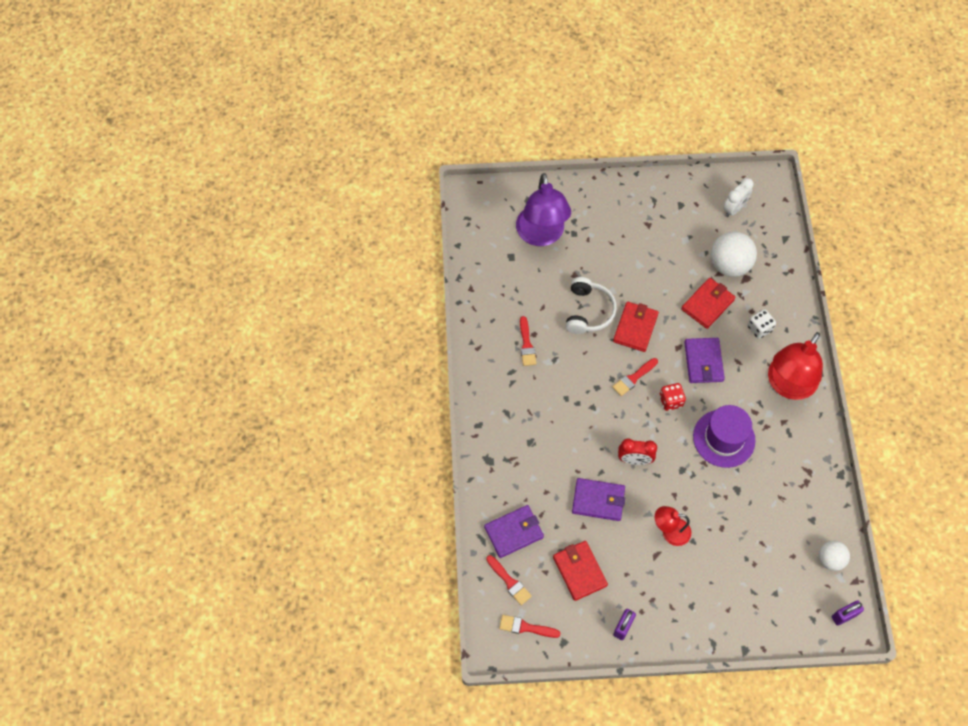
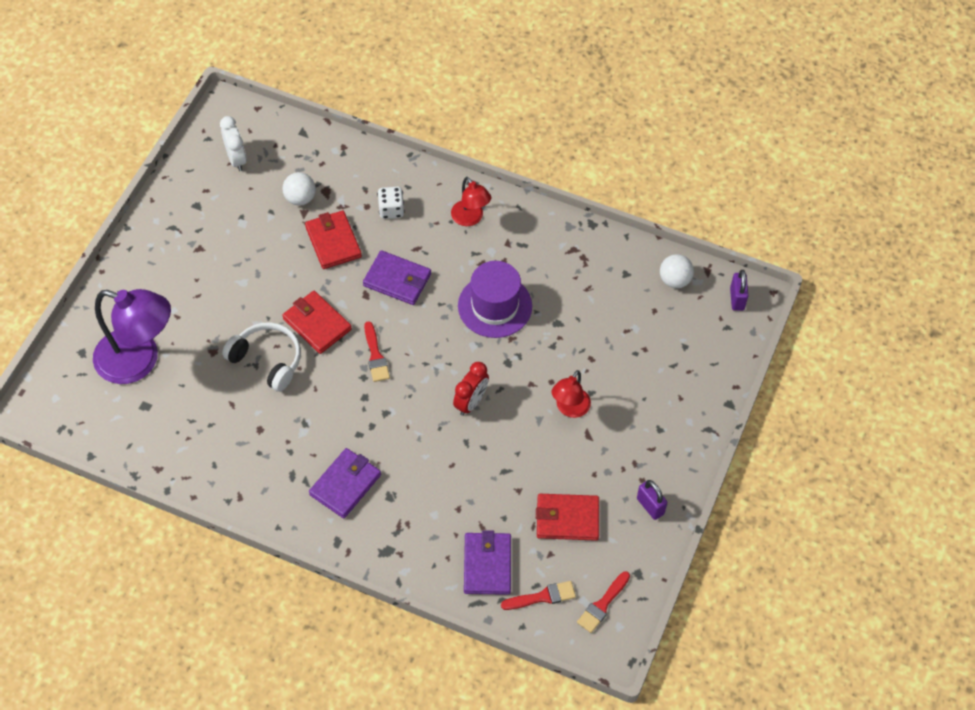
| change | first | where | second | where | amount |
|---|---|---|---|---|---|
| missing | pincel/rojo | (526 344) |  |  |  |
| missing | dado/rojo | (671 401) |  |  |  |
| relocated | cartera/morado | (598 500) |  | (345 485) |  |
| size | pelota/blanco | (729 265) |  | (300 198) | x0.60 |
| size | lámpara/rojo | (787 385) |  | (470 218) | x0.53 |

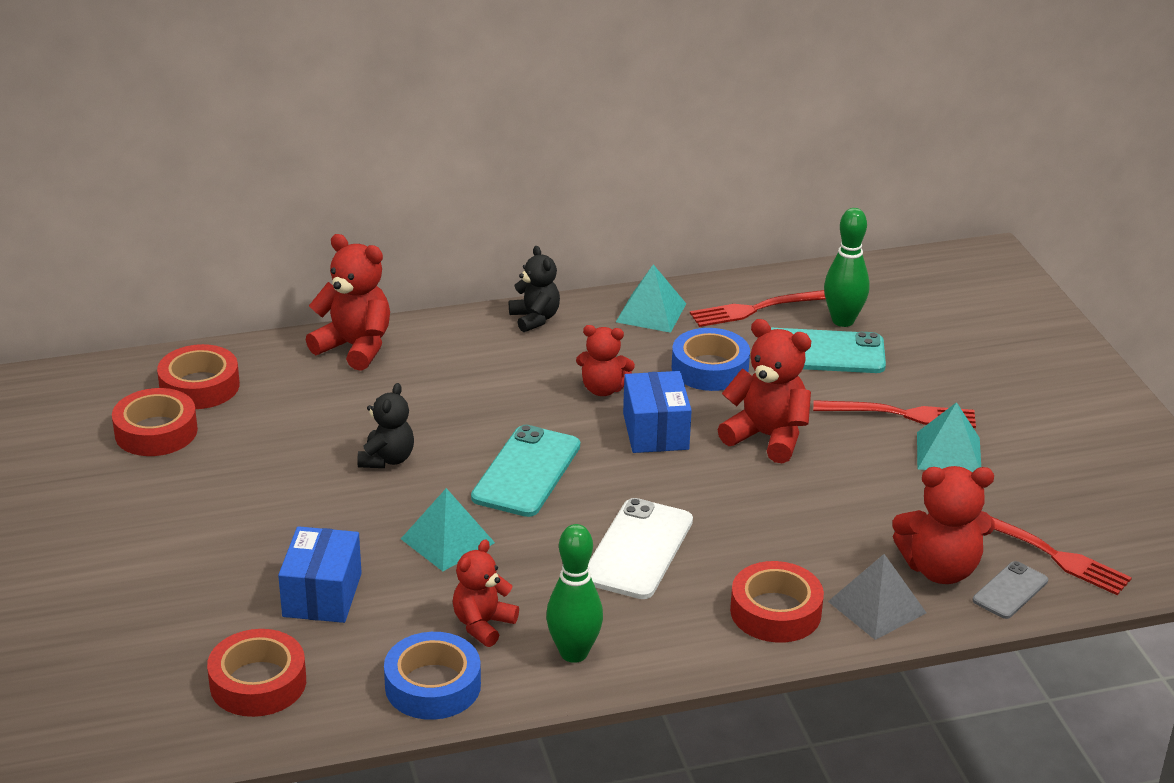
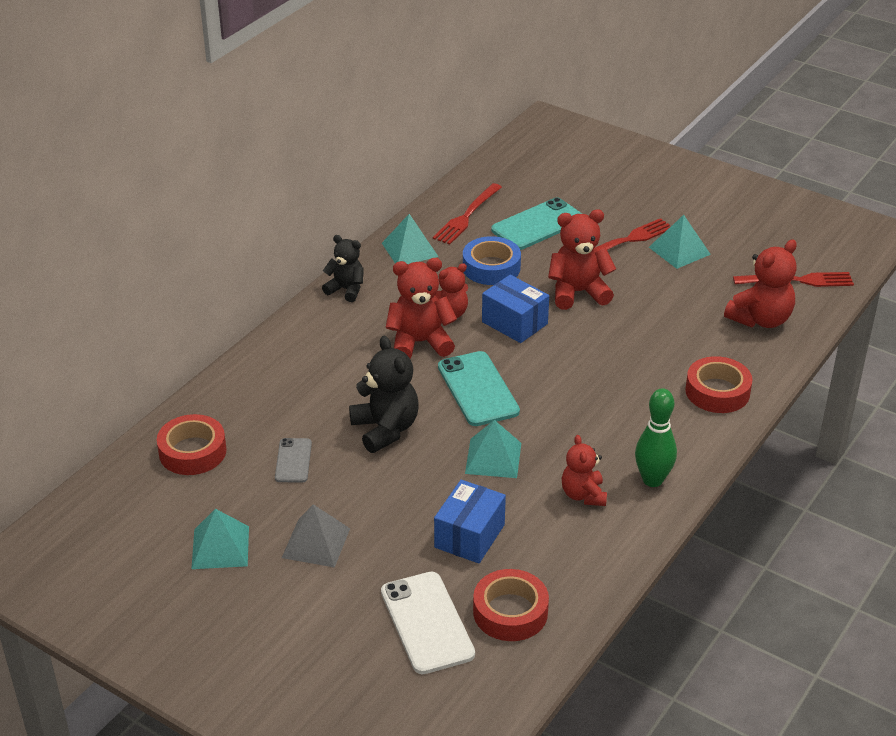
| change | first | where | second | where | amount |
|---|---|---|---|---|---|
| missing | cinta adhesiva/rojo | (156 431) |  |  |  |
| missing | cinta adhesiva/azul | (433 685) |  |  |  |
| missing | bolo/verde | (843 321) |  |  |  |
| appeared |  |  | pirámide/turquesa | (220 547) |  |
| relocated | osito/rojo | (355 347) |  | (420 343) |  |
| relocated | móvil/blanco | (638 549) |  | (427 623) |  |
| relocated | pirámide/gris | (877 607) |  | (316 542) |  |
| relocated | móvil/gris | (1010 590) |  | (293 460) |  |
| spun | caja/azul | (322 595) |  | (469 536) | 60 degrees clockwise |
| size | osito/negro | (387 459) |  | (385 429) | x1.53 |

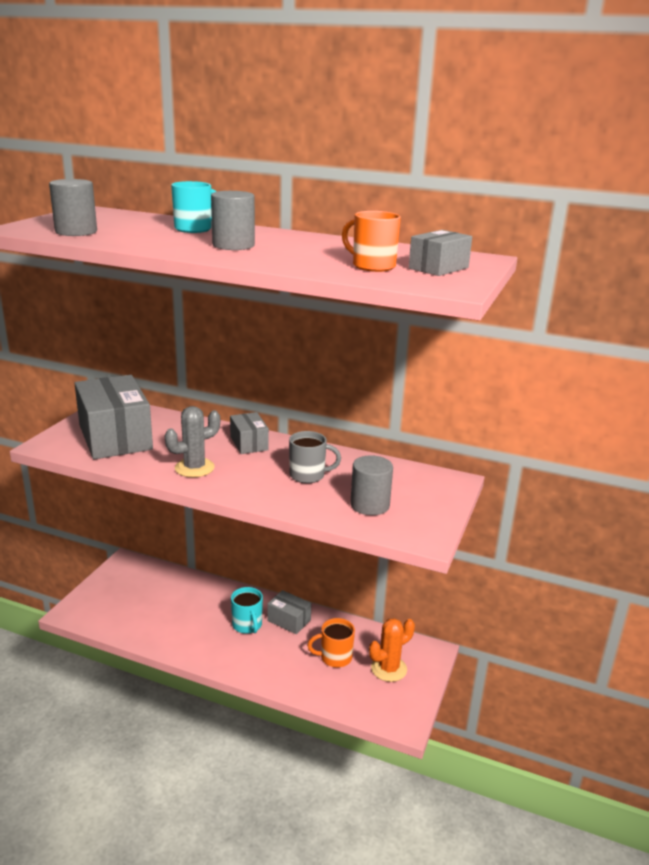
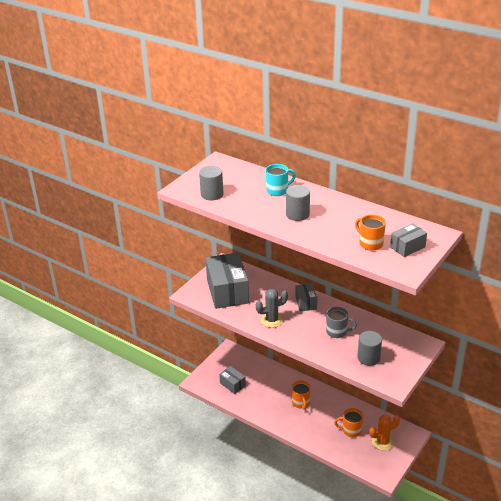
| change | first | where | second | where | amount |
|---|---|---|---|---|---|
| relocated | caja/gris | (289 620) |  | (232 384) |  |
| colour | taza/turquesa | (247 625) | taza/naranja | (301 403) |  |

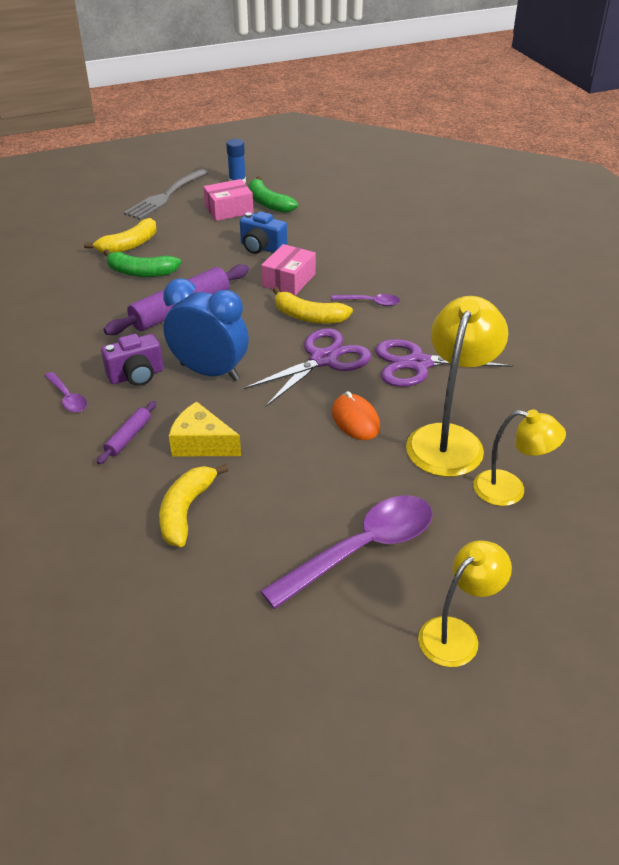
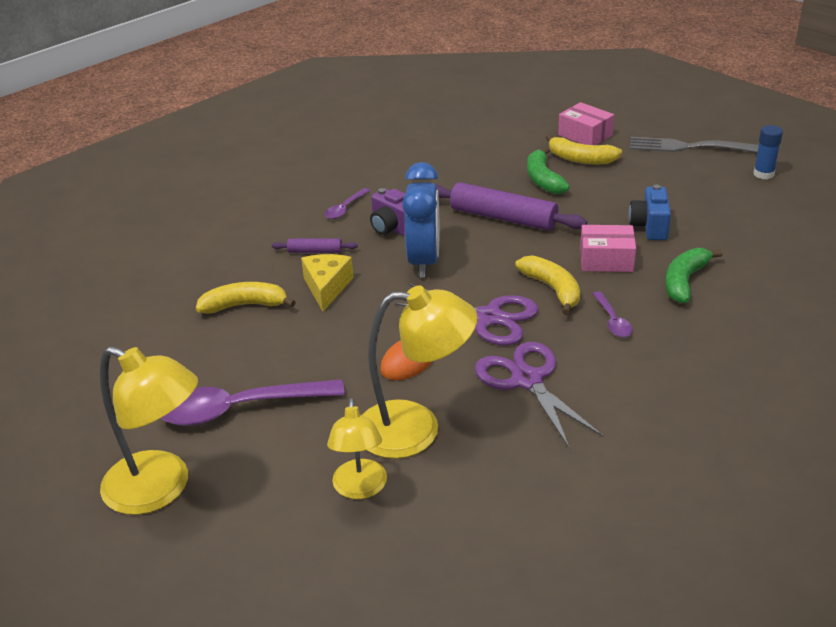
| change | first | where | second | where | amount |
|---|---|---|---|---|---|
| relocated | caja/rosa | (229 210) |  | (585 135) |  |
| relocated | plátano/verde | (268 203) |  | (684 281) |  |
| spun | cuchara/morado | (362 549) |  | (239 409) | 135 degrees clockwise |
| spun | plátano/amarillo | (308 317) |  | (552 289) | 150 degrees clockwise |
| size | lámpara/amarillo | (457 634) |  | (160 489) | x1.60 |

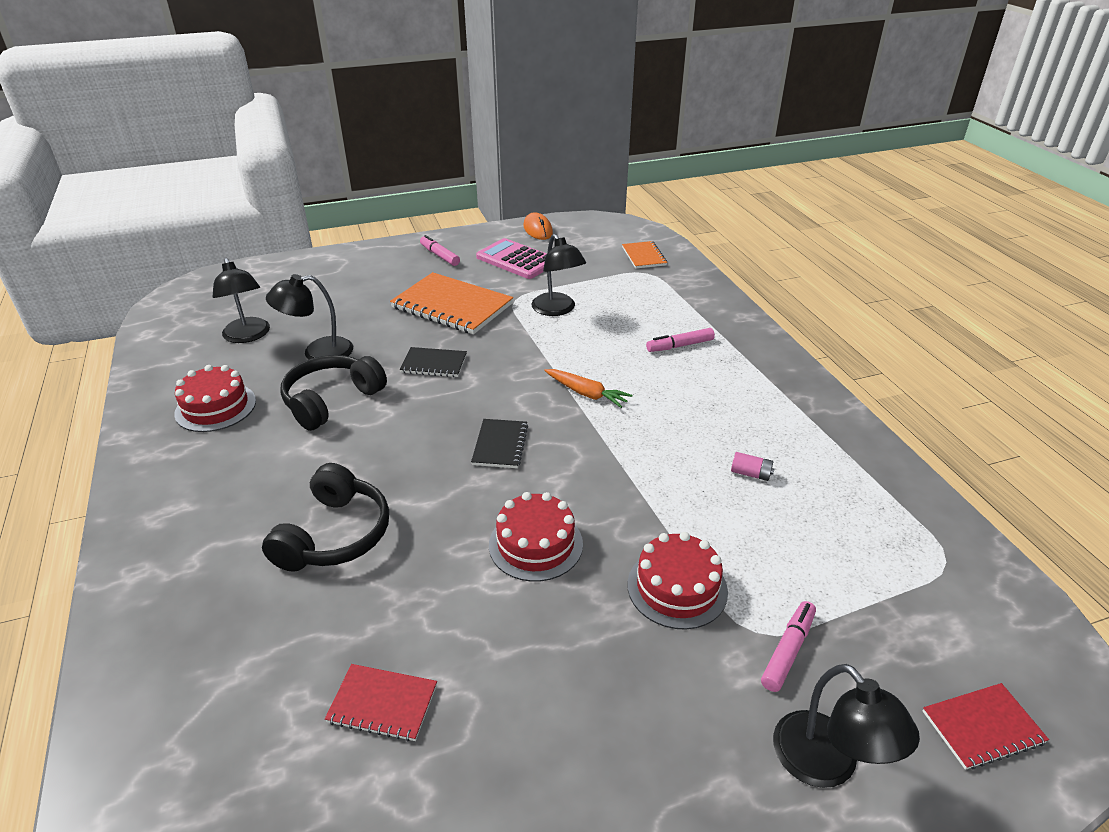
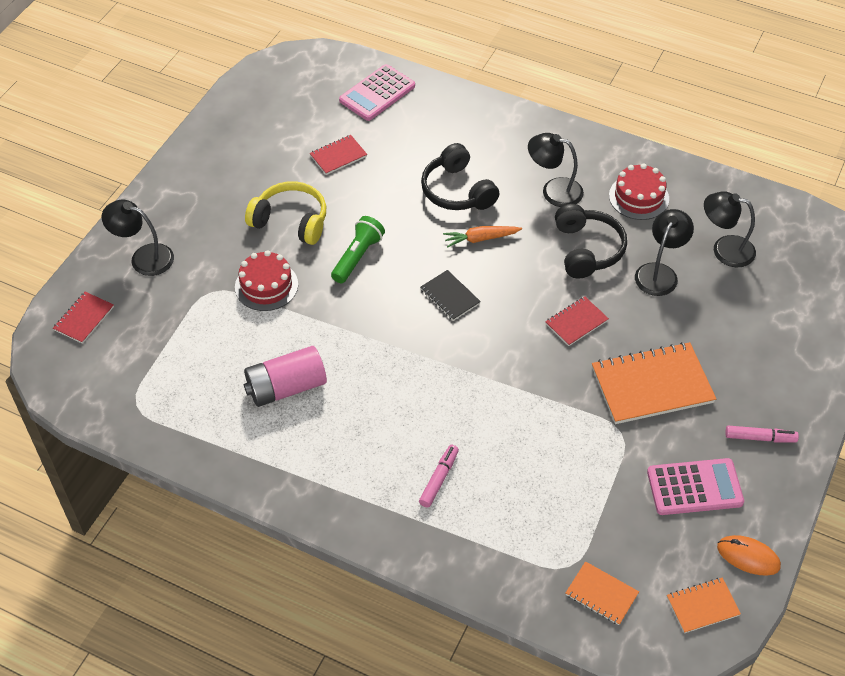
| change | first | where | second | where | amount |
|---|---|---|---|---|---|
| missing | rotulador/rosa | (788 650) |  |  |  |
| appeared |  |  | auriculares/amarillo | (291 221) |  |
| appeared |  |  | calculadora/rosa | (377 93) |  |
| appeared |  |  | cuaderno/naranja | (702 606) |  |
| relocated | lámpara/negro | (557 310) |  | (553 190) |  |
| relocated | zanahoria/naranja | (586 393) |  | (480 239) |  |
| exchanged | tarta/rojo | (535 544) | lámpara de mano/verde | (357 256) |  |
| colour | cuaderno/negro | (434 364) | cuaderno/rojo | (576 322) |  |
| size | pila/rosa | (751 474) |  | (286 387) | x2.48 |

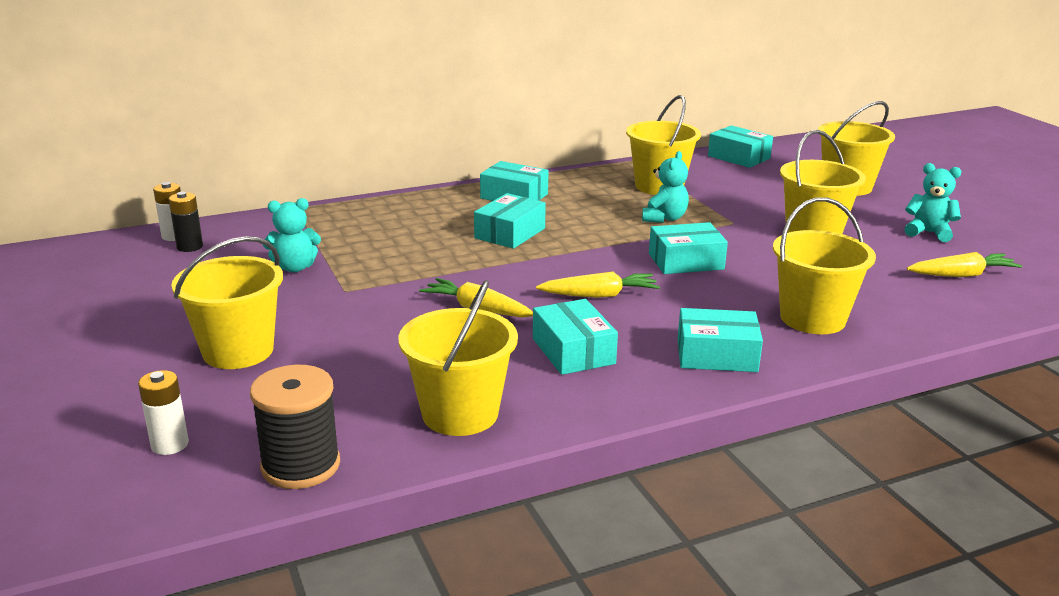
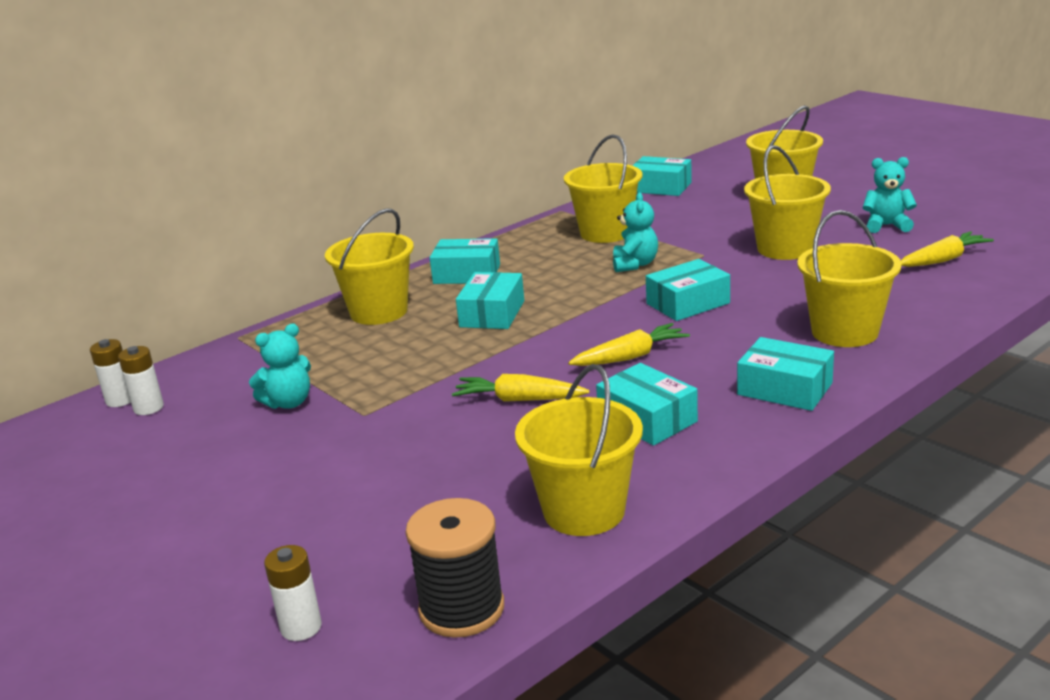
| change | first | where | second | where | amount |
|---|---|---|---|---|---|
| relocated | balde/amarillo | (238 351) |  | (379 312) |  |
| colour | pila/negro | (190 247) | pila/blanco | (148 408) |  |
| spun | caja/turquesa | (716 355) |  | (784 389) | 45 degrees clockwise |

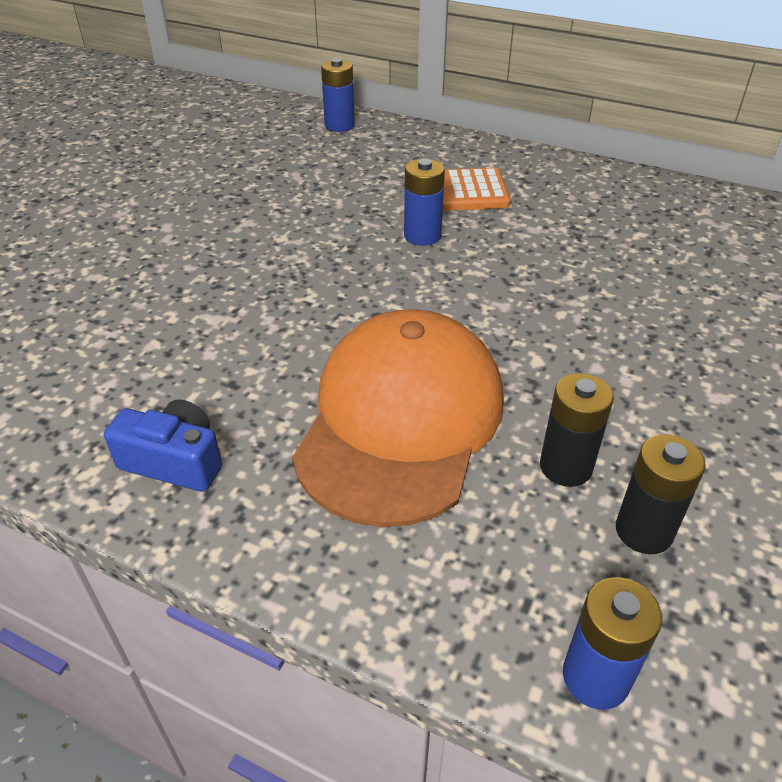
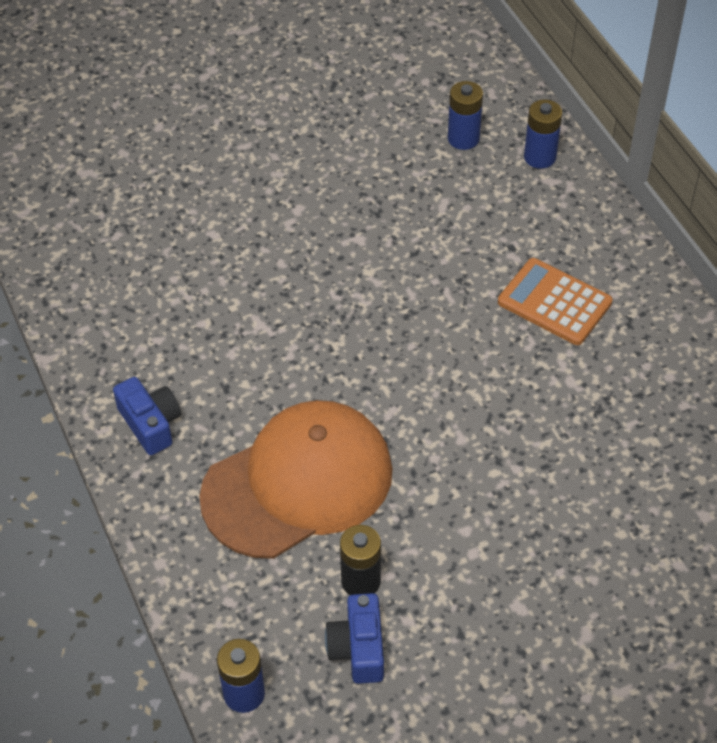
| change | first | where | second | where | amount |
|---|---|---|---|---|---|
| relocated | pila/azul | (422 236) |  | (463 139) |  |
| exchanged | pila/negro | (643 531) | cámara/azul | (358 648) |  |

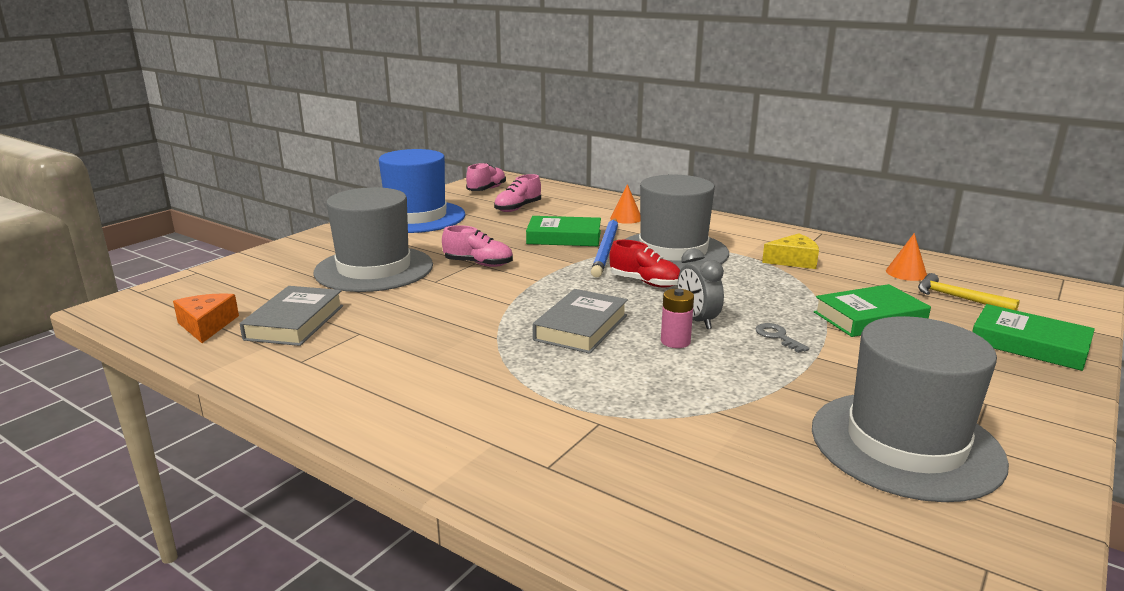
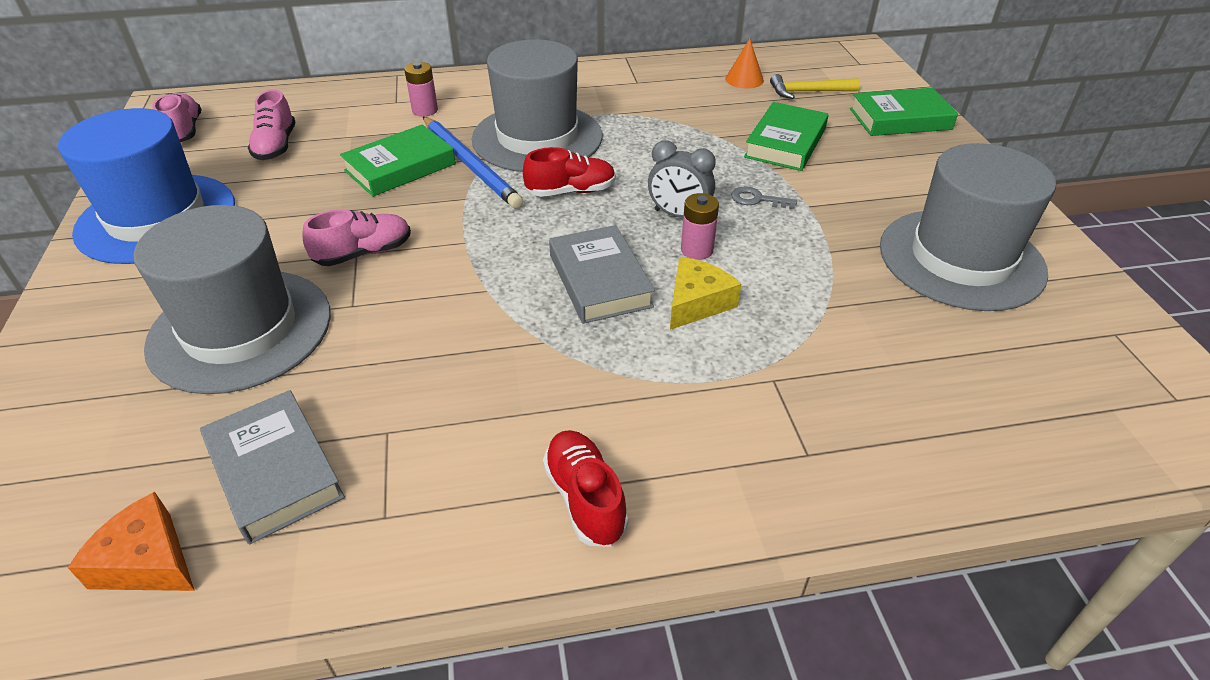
| change | first | where | second | where | amount |
|---|---|---|---|---|---|
| appeared |  |  | zapato/rojo | (585 498) |  |
| relocated | queso/amarillo | (793 261) |  | (697 303) |  |
| exchanged | cono/naranja | (626 218) | pila/rosa | (425 110) |  |

